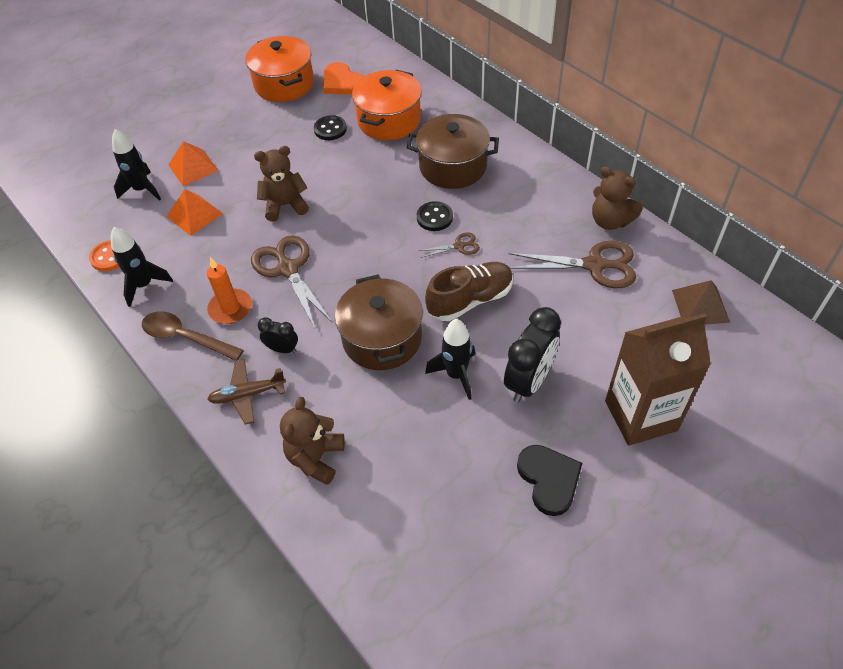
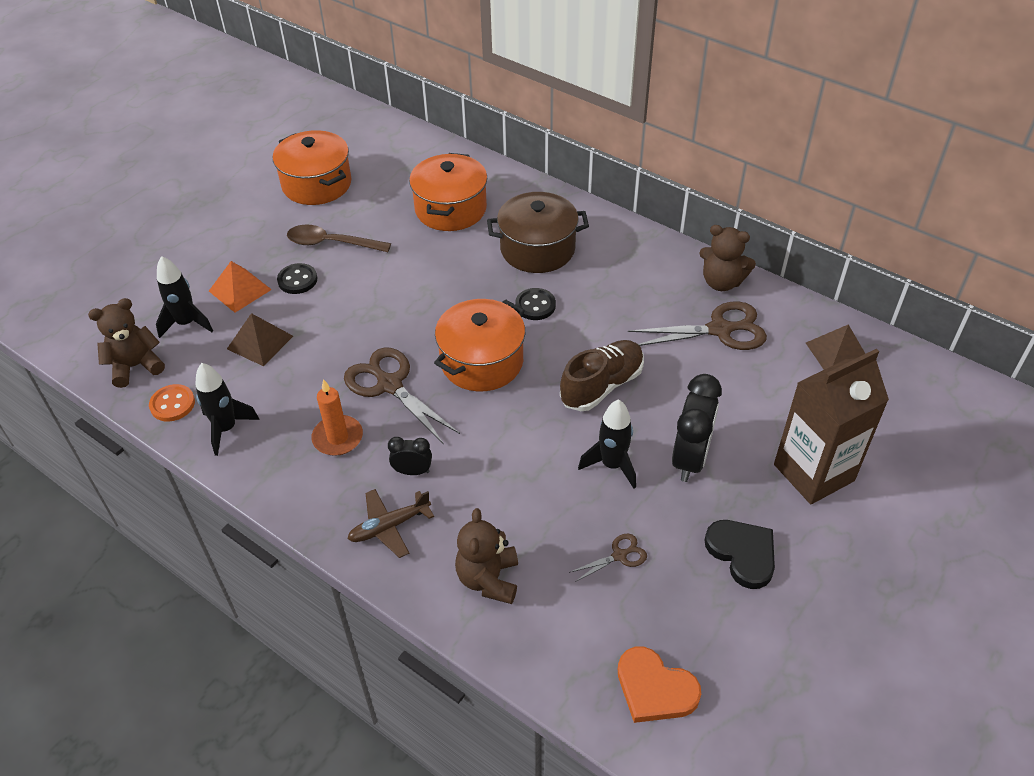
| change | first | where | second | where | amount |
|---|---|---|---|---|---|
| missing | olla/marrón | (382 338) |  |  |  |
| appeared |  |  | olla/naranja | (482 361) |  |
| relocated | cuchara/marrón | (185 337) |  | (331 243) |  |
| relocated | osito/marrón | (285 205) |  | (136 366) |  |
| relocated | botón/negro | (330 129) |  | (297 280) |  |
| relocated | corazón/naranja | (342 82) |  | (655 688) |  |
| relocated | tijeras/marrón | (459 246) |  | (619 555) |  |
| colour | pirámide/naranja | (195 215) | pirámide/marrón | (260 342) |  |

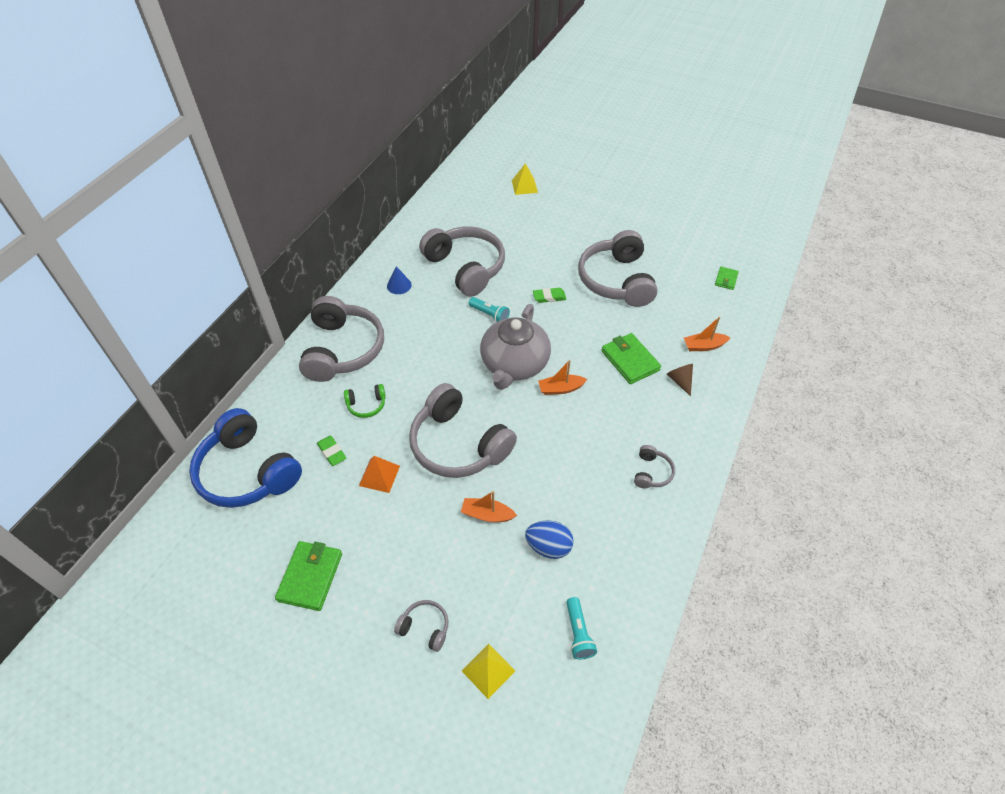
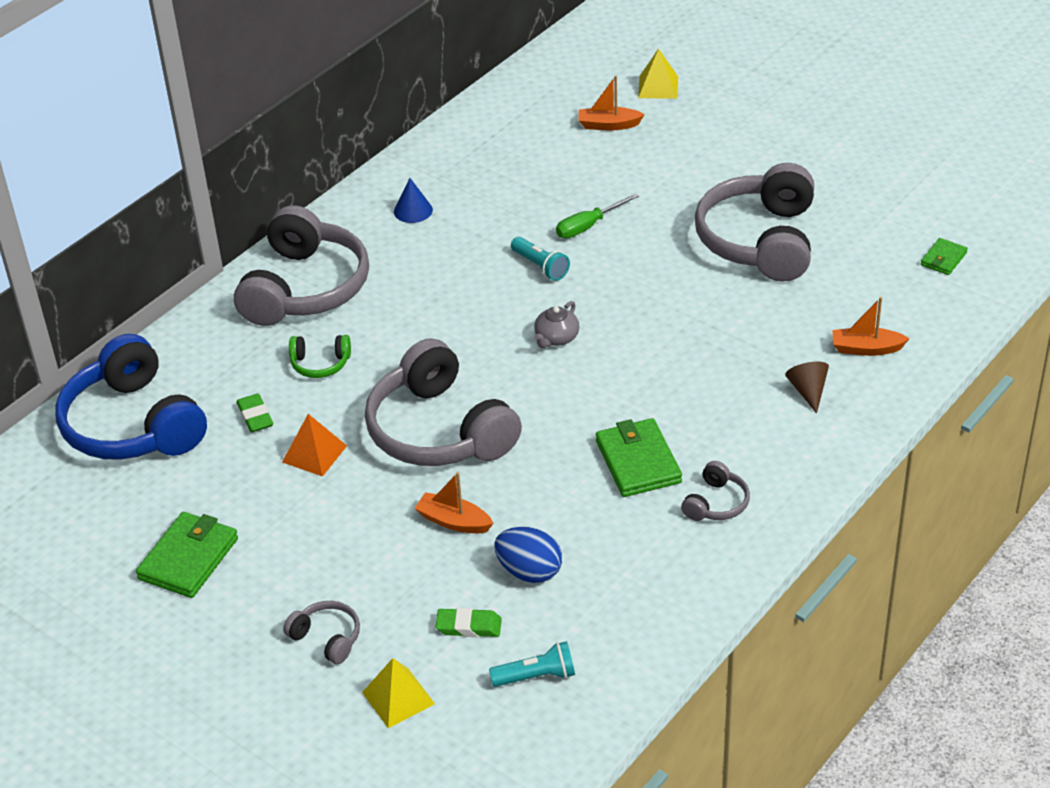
| change | first | where | second | where | amount |
|---|---|---|---|---|---|
| missing | auriculares/gris | (466 267) |  |  |  |
| appeared |  |  | destornillador/verde | (588 226) |  |
| relocated | goma de borrar/verde | (549 297) |  | (469 626) |  |
| relocated | barco/naranja | (560 389) |  | (608 125) |  |
| relocated | cartera/verde | (630 360) |  | (638 462) |  |
| spun | lámpara de mano/turquesa | (578 633) |  | (536 676) | 105 degrees counterclockwise |
| size | tetera/gris | (514 364) |  | (556 338) | x0.41 |

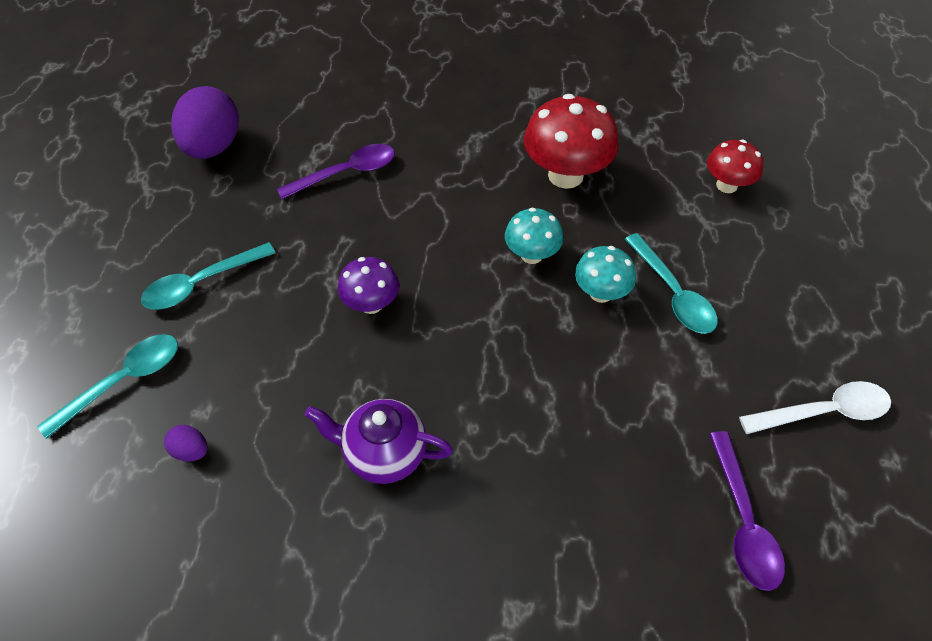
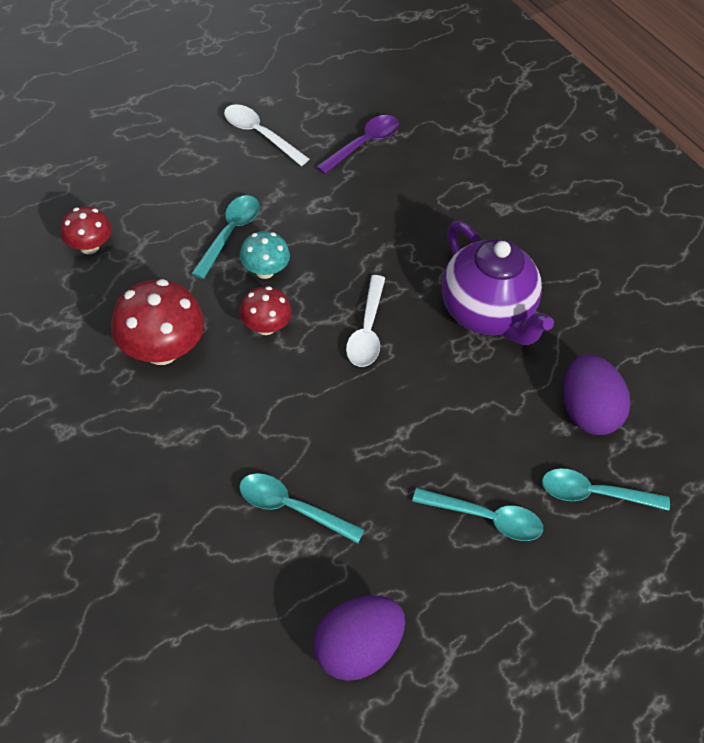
| change | first | where | second | where | amount |
|---|---|---|---|---|---|
| missing | seta/morado | (371 304) |  |  |  |
| appeared |  |  | cuchara/blanco | (367 330) |  |
| colour | cuchara/morado | (346 173) | cuchara/turquesa | (291 508) |  |
| colour | seta/turquesa | (531 255) | seta/rojo | (265 327) |  |
| size | huevo/morado | (191 450) |  | (587 411) | x2.34 |
| size | tetera/morado | (384 454) |  | (486 313) | x1.60 |

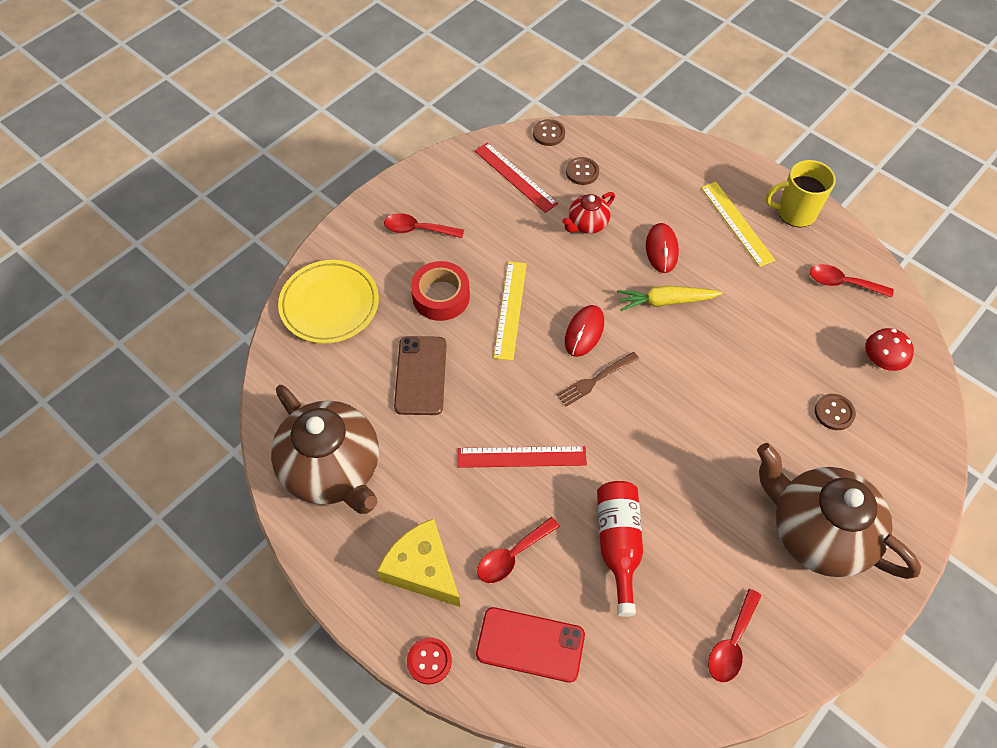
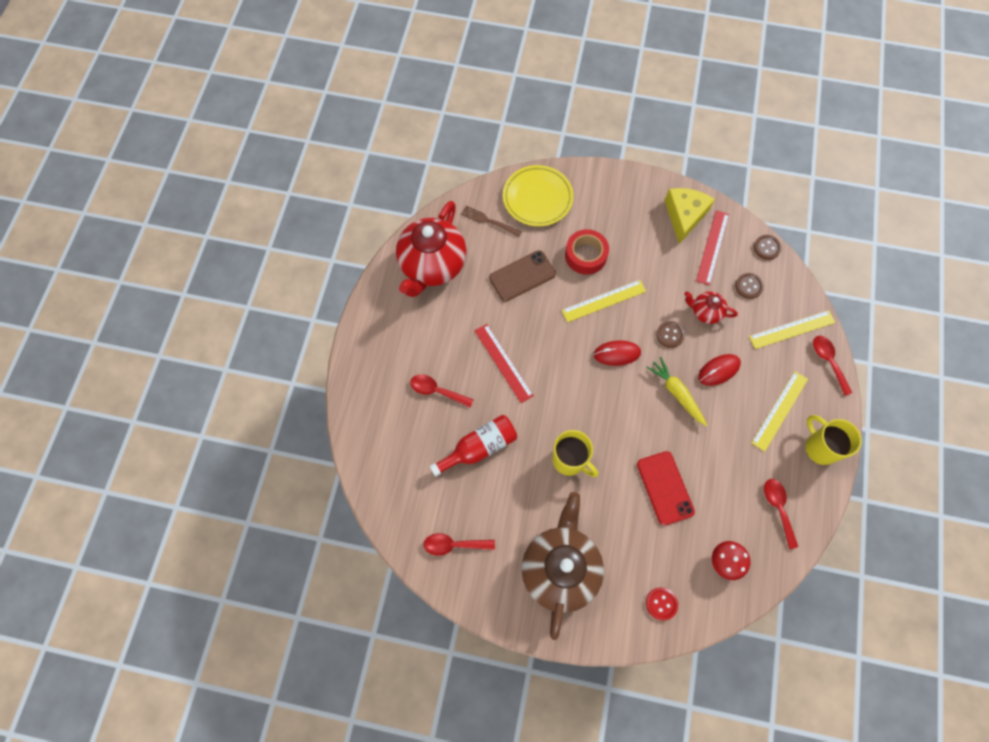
| change | first | where | second | where | amount |
|---|---|---|---|---|---|
| appeared |  |  | taza/amarillo | (569 460) |  |
| appeared |  |  | regla/amarillo | (792 329) |  |
| relocated | queso/amarillo | (423 569) |  | (684 216) |  |
| relocated | cuchara/rojo | (418 229) |  | (828 362) |  |
| relocated | botón/rojo | (429 661) |  | (661 603) |  |
| relocated | móvil/rojo | (530 644) |  | (665 488) |  |
| relocated | tenedor/marrón | (595 380) |  | (488 221) |  |
| relocated | botón/marrón | (834 413) |  | (670 335) |  |
| colour | tetera/marrón | (333 470) | tetera/rojo | (432 265) |  |

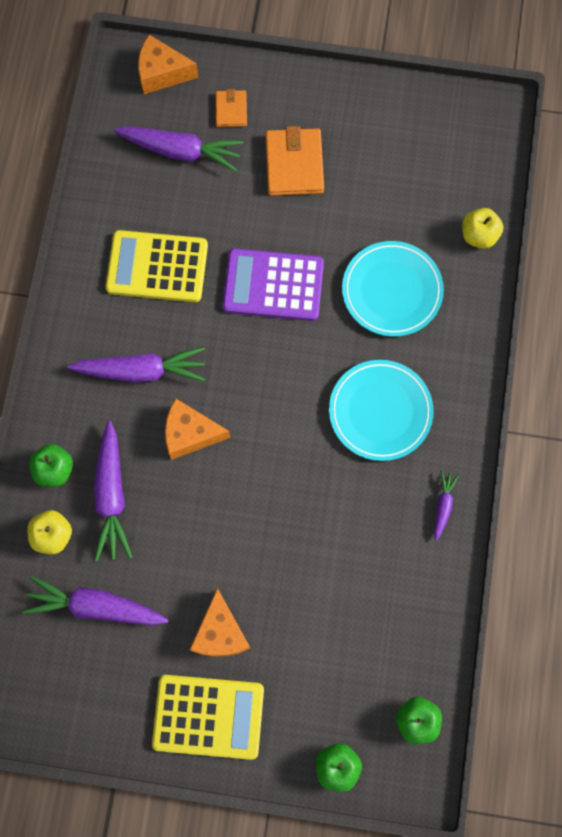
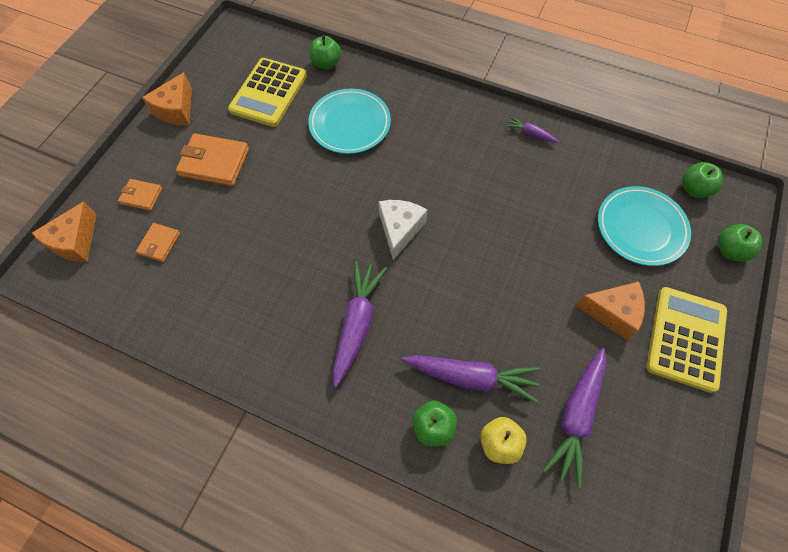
| change | first | where | second | where | amount |
|---|---|---|---|---|---|
| missing | calculadora/morado | (273 285) |  |  |  |
| appeared |  |  | queso/blanco | (399 229) |  |
| relocated | calculadora/amarillo | (157 267) |  | (269 93) |  |
| relocated | queso/naranja | (190 434) |  | (176 109) |  |
| relocated | plato/turquesa | (380 411) |  | (640 228) |  |
| exchanged | zanahoria/morado | (180 151) | cartera/naranja | (159 243) |  |
| colour | manzana/amarillo | (479 235) | manzana/verde | (326 63) |  |

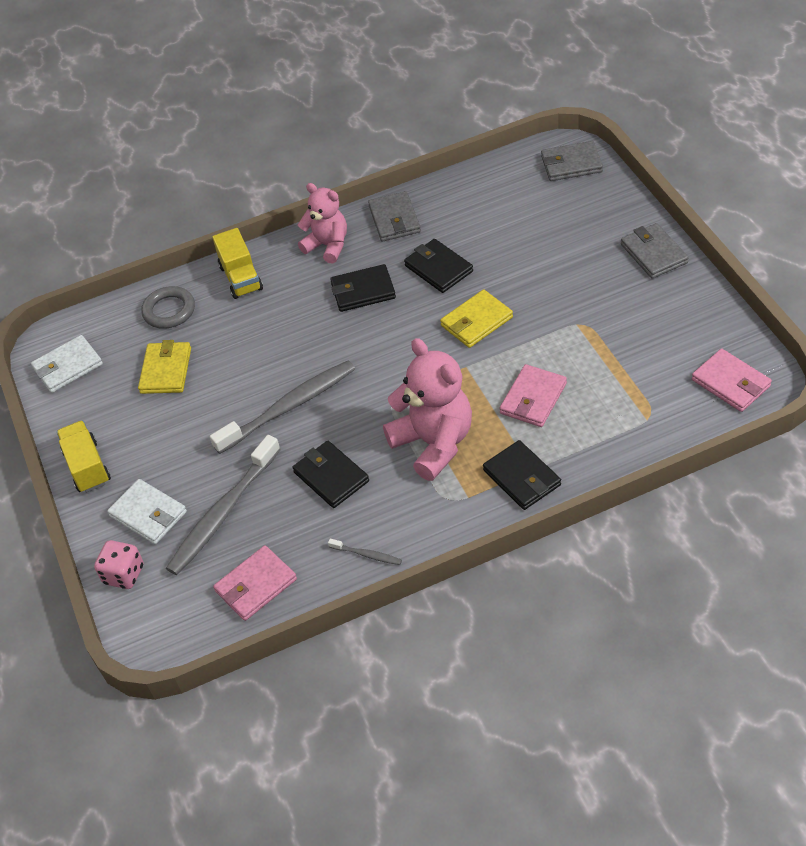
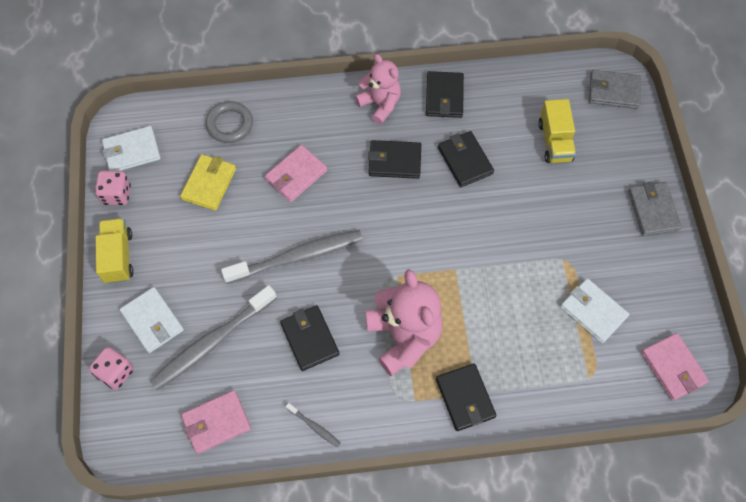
| change | first | where | second | where | amount |
|---|---|---|---|---|---|
| missing | cartera/amarillo | (476 321) |  |  |  |
| appeared |  |  | dado/rosa | (117 194) |  |
| appeared |  |  | cartera/blanco | (593 312) |  |
| relocated | camión/amarillo | (241 278) |  | (555 141) |  |
| relocated | cartera/rosa | (533 398) |  | (296 175) |  |
| colour | cartera/gris | (394 219) | cartera/negro | (444 96) |  |

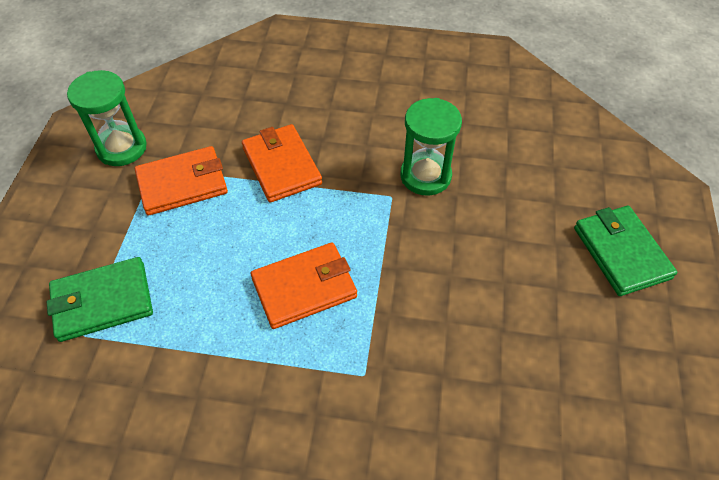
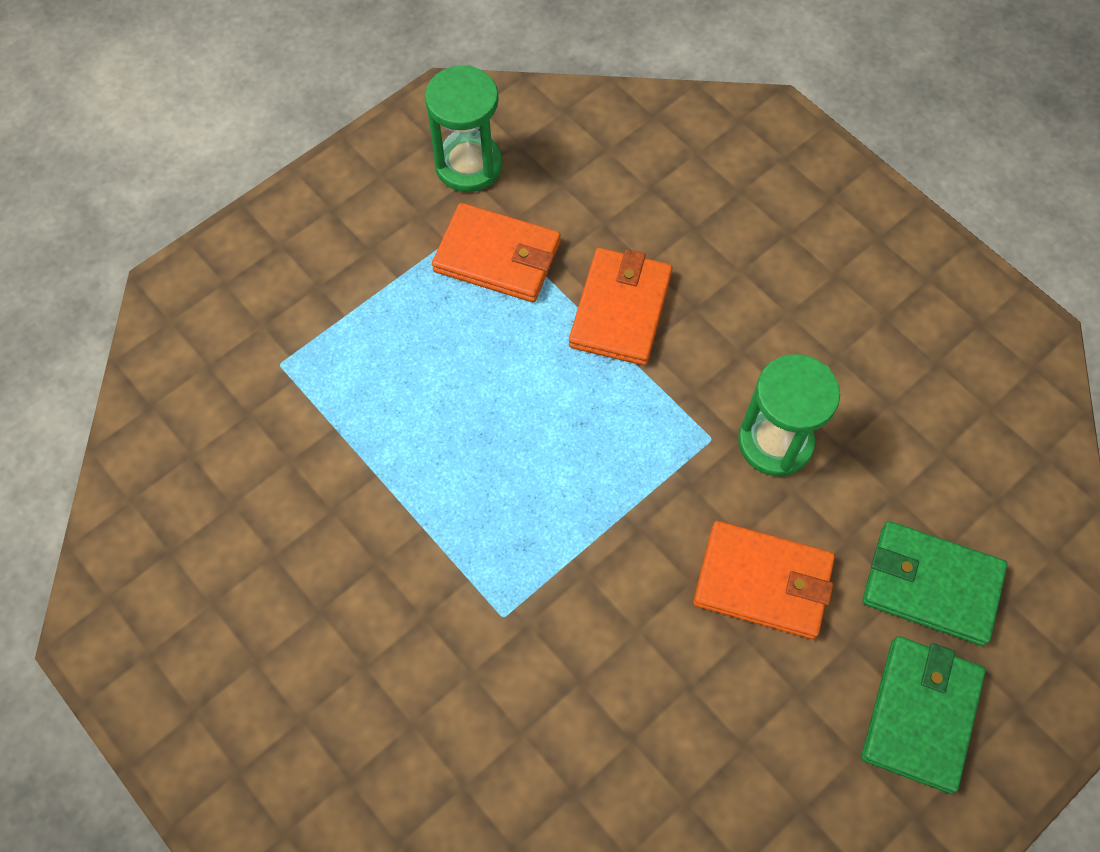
| change | first | where | second | where | amount |
|---|---|---|---|---|---|
| relocated | cartera/verde | (102 301) |  | (931 585) |  |
| relocated | cartera/naranja | (304 288) |  | (763 582) |  |

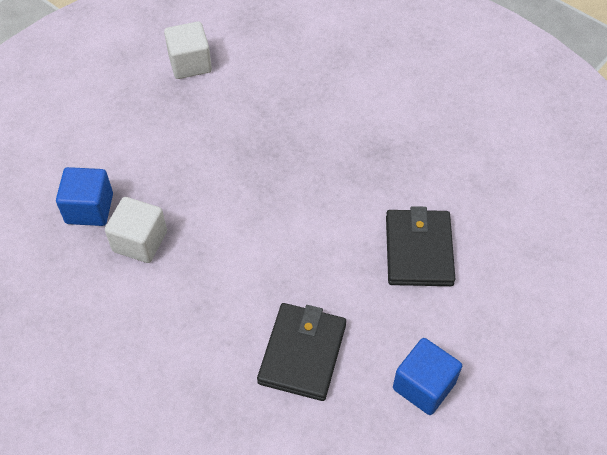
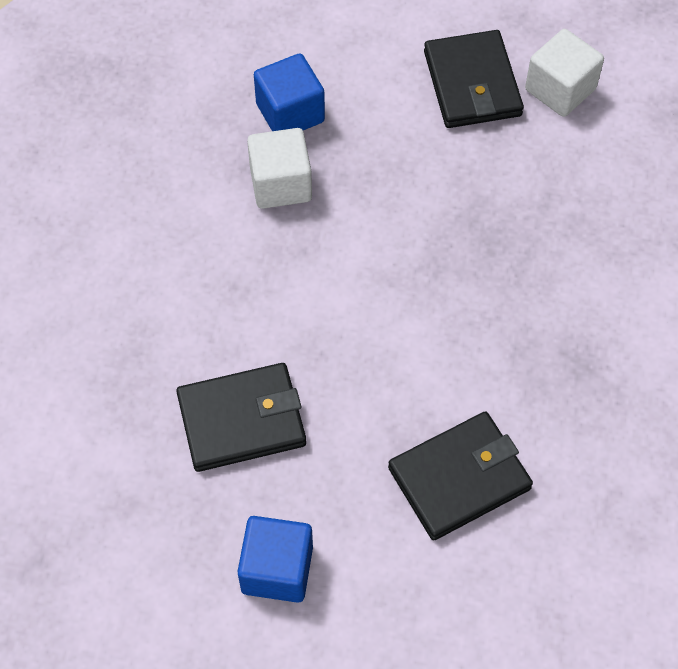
| change | first | where | second | where | amount |
|---|---|---|---|---|---|
| appeared |  |  | cartera/negro | (472 83) |  |

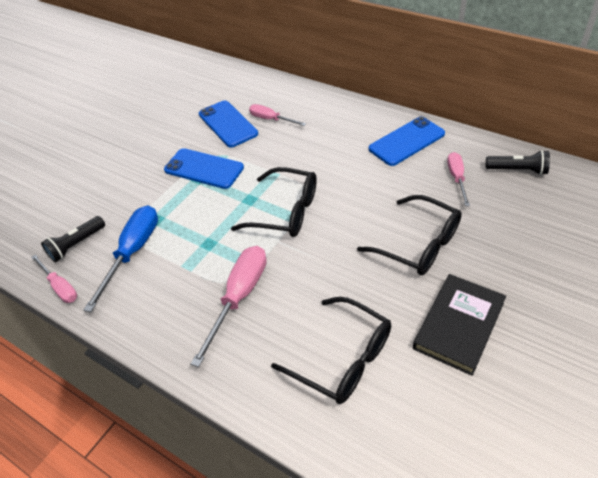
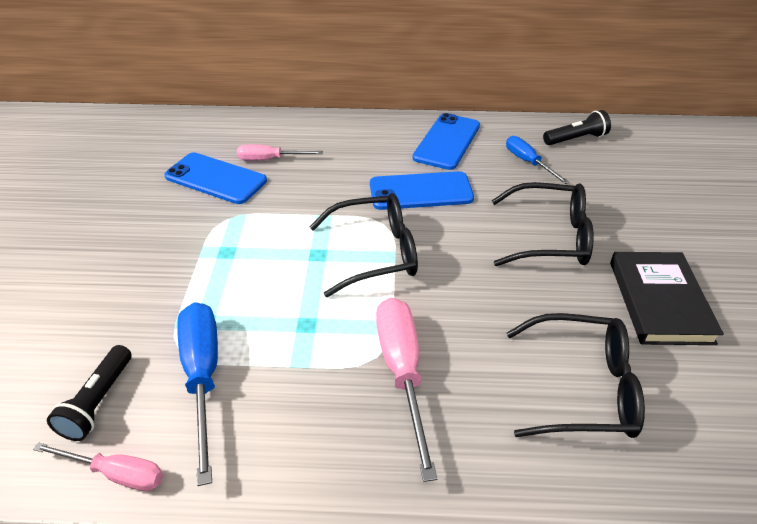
| change | first | where | second | where | amount |
|---|---|---|---|---|---|
| relocated | móvil/azul | (204 169) |  | (421 191) |  |
| colour | destornillador/rosa | (457 178) | destornillador/azul | (528 162) |  |

